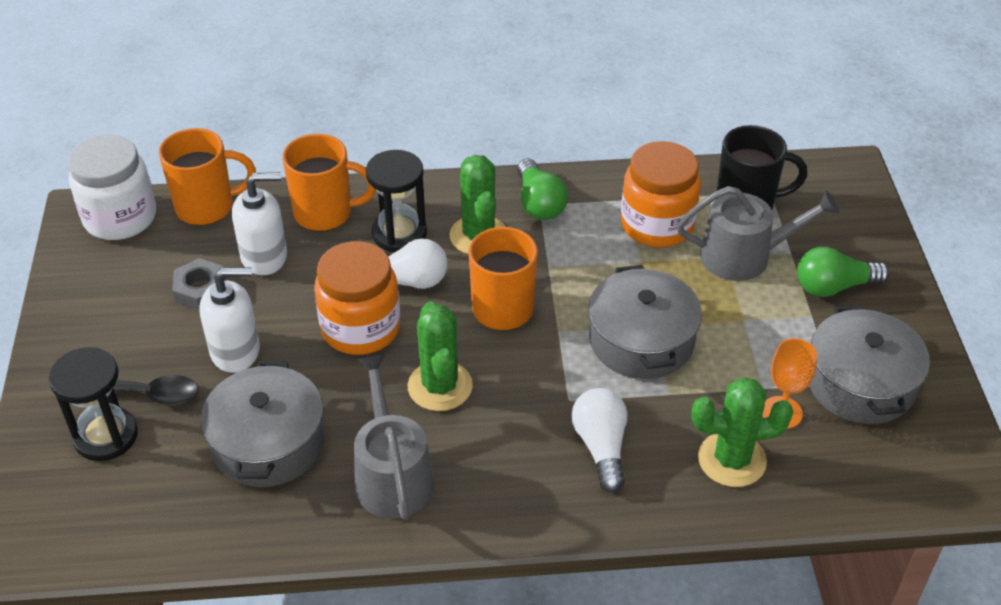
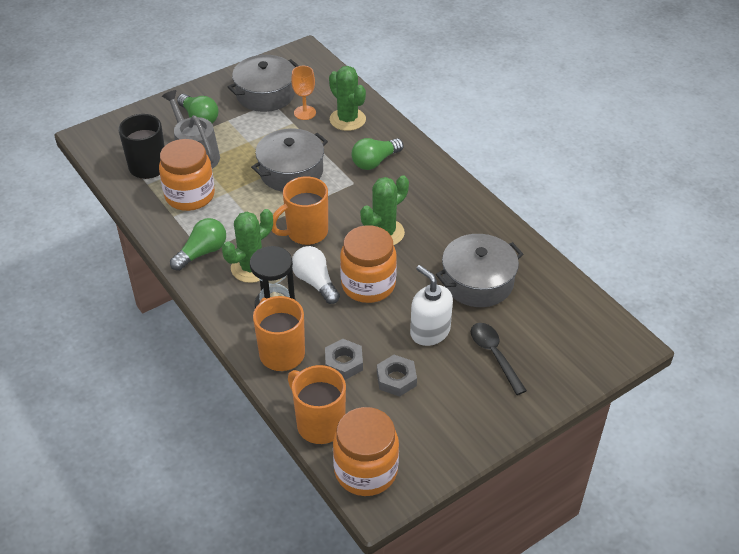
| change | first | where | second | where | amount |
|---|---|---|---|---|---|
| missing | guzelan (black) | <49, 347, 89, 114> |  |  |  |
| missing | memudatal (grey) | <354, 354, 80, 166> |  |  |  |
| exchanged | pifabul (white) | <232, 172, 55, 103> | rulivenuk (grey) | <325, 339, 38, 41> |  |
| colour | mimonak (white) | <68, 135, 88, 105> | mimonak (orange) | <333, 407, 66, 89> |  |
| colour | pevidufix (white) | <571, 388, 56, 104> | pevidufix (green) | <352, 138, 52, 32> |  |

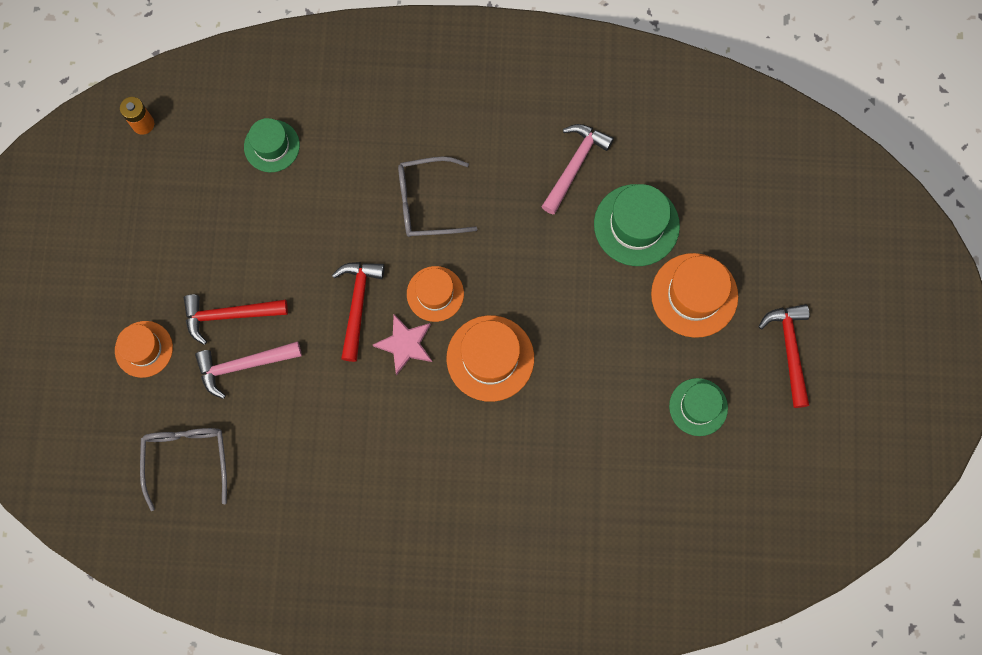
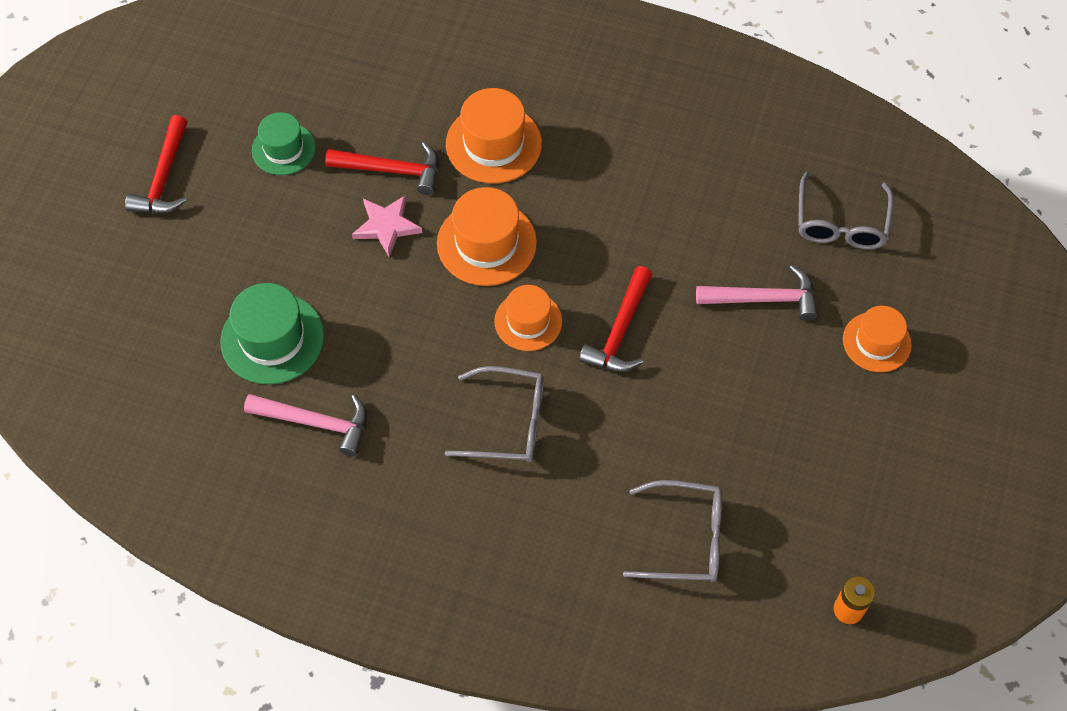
| change | first | where | second | where | amount |
|---|---|---|---|---|---|
| relocated | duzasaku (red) | <184, 294, 104, 51> |  | <325, 142, 114, 53> |  |
| relocated | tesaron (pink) | <373, 314, 59, 61> |  | <352, 195, 70, 62> |  |
| relocated | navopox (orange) | <651, 253, 87, 85> |  | <446, 88, 96, 96> |  |
| exchanged | navopox (green) | <244, 118, 56, 54> | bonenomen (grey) | <623, 480, 99, 102> |  |
| spun | duzasaku (pink) | <541, 124, 73, 91> |  | <244, 394, 123, 63> | 120 degrees counterclockwise |

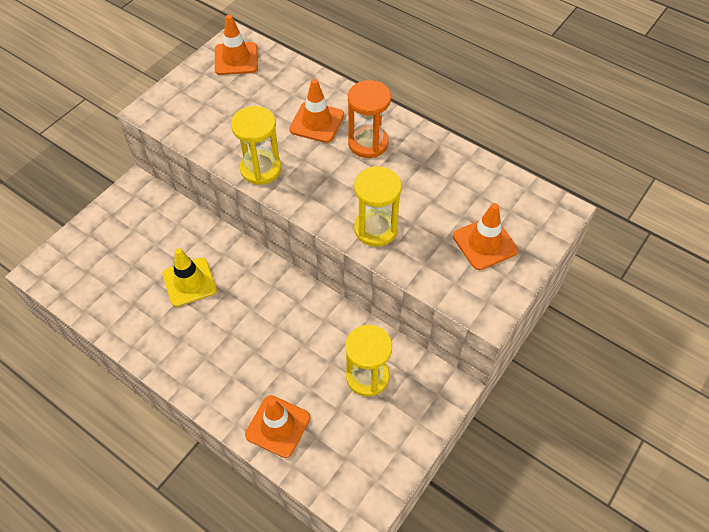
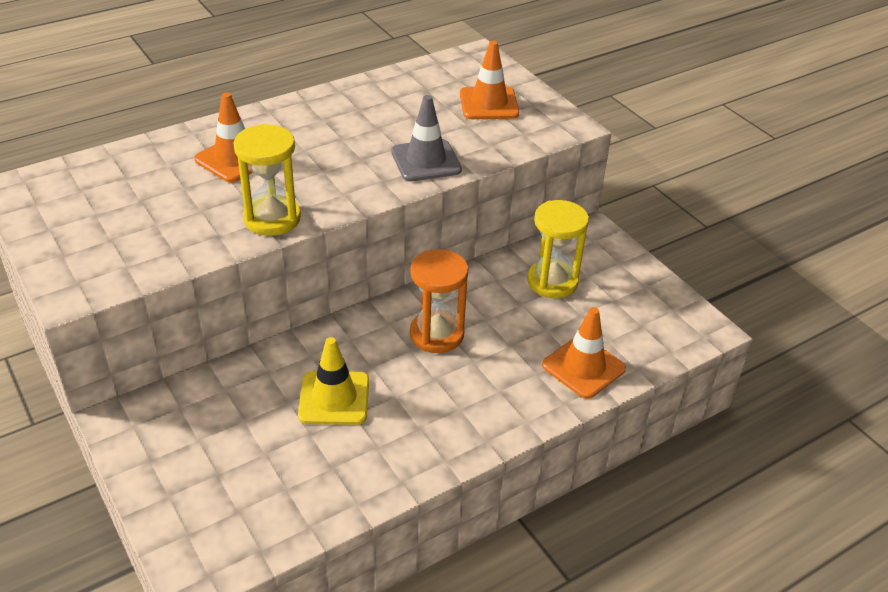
| change | first | where | second | where | amount |
|---|---|---|---|---|---|
| missing | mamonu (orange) | <215, 15, 43, 60> |  |  |  |
| relocated | guzelan (orange) | <348, 80, 43, 78> |  | <410, 249, 58, 104> |  |
| exchanged | guzelan (yellow) | <354, 166, 48, 81> | mamonu (grey) | <391, 95, 71, 87> |  |

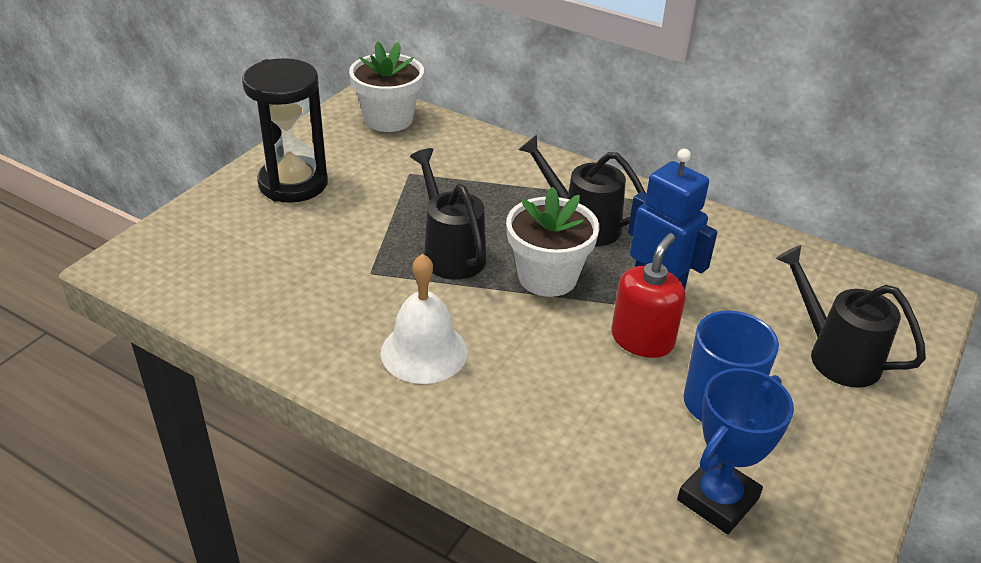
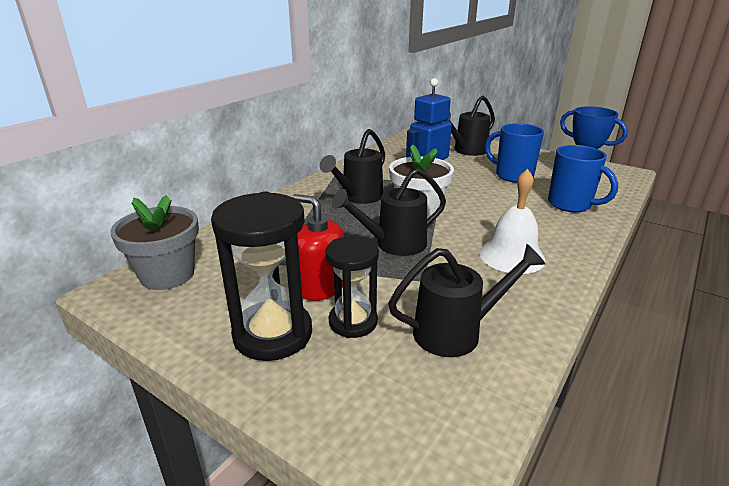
| change | first | where | second | where | amount |
|---|---|---|---|---|---|
| appeared |  |  | guzelan (black) | <325, 236, 54, 102> |  |
| appeared |  |  | memudatal (black) | <388, 244, 158, 113> |  |
| appeared |  |  | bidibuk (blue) | <548, 145, 70, 67> |  |
| relocated | pifabul (red) | <611, 233, 74, 125> |  | <293, 194, 51, 107> |  |
| colour | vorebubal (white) | <349, 41, 75, 91> | vorebubal (grey) | <110, 195, 89, 95> |  |

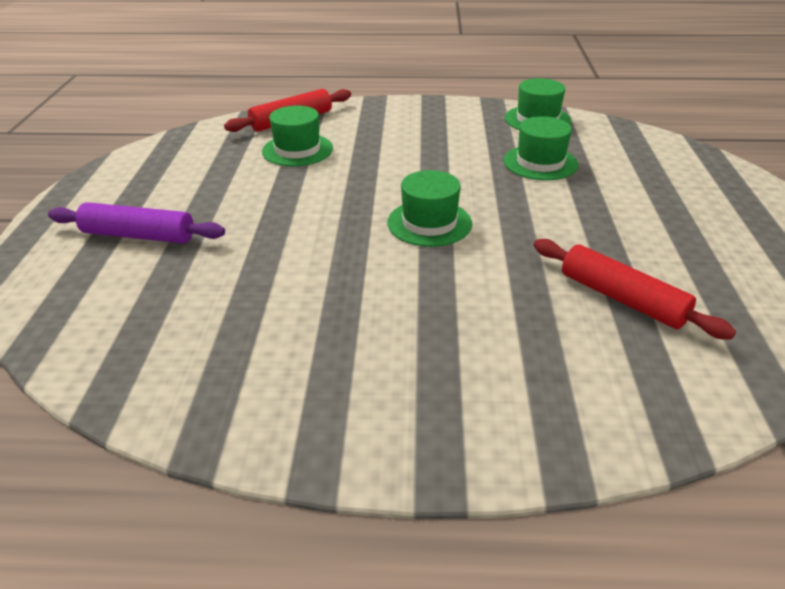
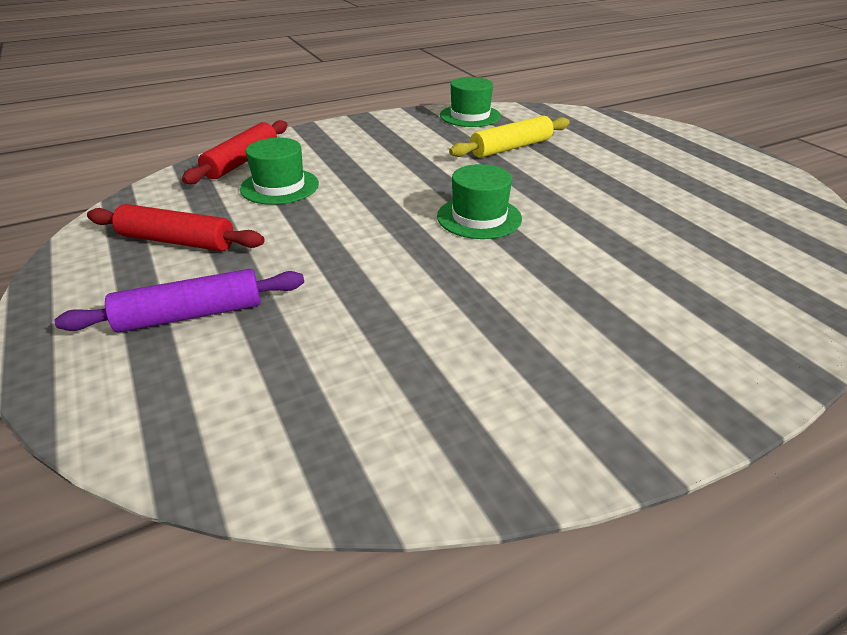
| change | first | where | second | where | amount |
|---|---|---|---|---|---|
| relocated | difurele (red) | <534, 239, 202, 101> |  | <87, 204, 178, 47> |  |
| exchanged | navopox (green) | <503, 116, 75, 64> | difurele (yellow) | <449, 116, 121, 42> |  |

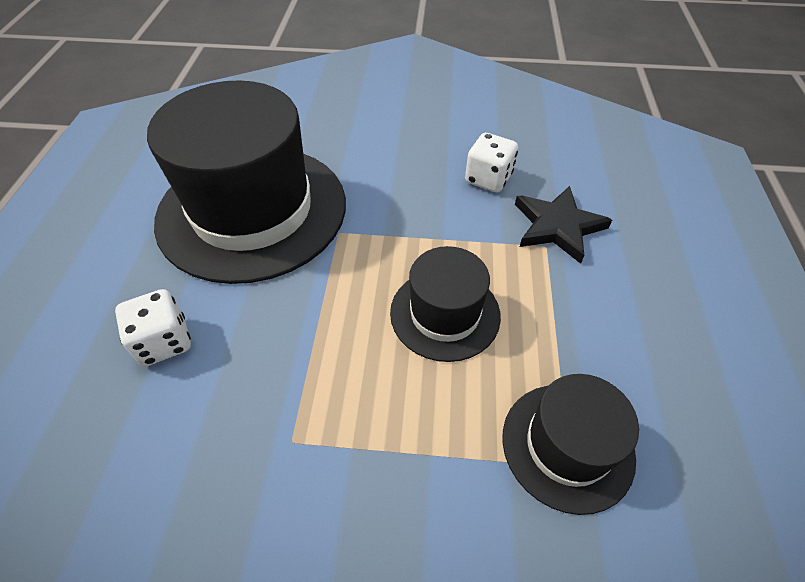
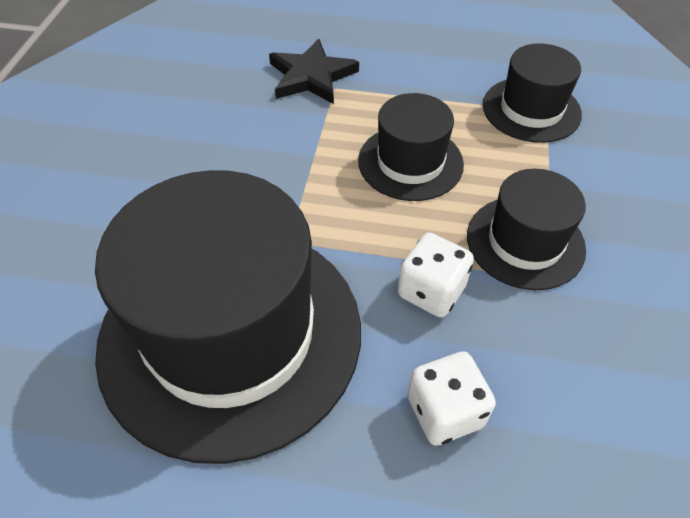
| change | first | where | second | where | amount |
|---|---|---|---|---|---|
| appeared |  |  | navopox (black) | <467, 169, 119, 121> |  |
| relocated | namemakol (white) | <465, 133, 53, 59> |  | <398, 233, 76, 85> |  |

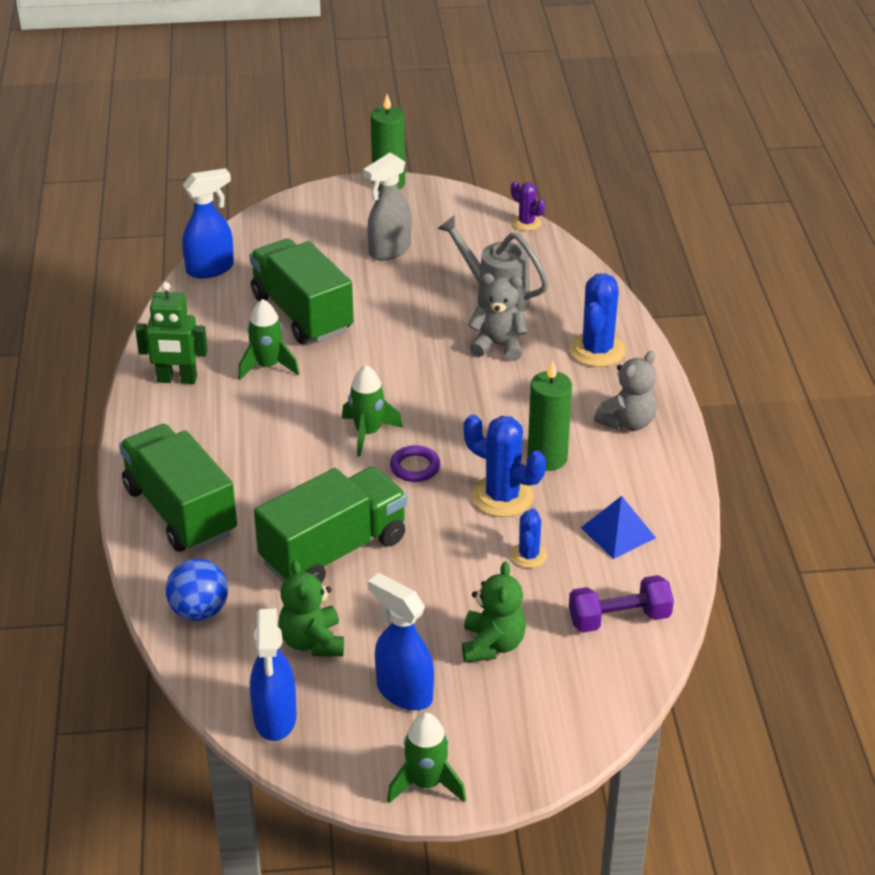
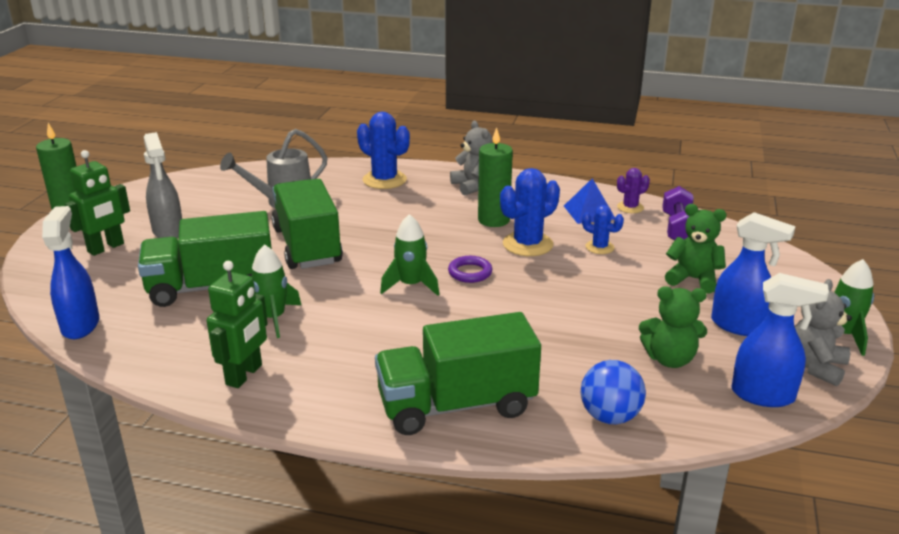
| change | first | where | second | where | amount |
|---|---|---|---|---|---|
| appeared |  |  | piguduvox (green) | <64, 150, 66, 106> |  |
| relocated | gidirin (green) | <254, 467, 153, 116> |  | <271, 179, 72, 90> |  |
| relocated | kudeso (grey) | <468, 273, 60, 88> |  | <795, 279, 57, 107> |  |
| relocated | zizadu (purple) | <511, 181, 34, 50> |  | <617, 168, 33, 45> |  |
| spun | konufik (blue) | <368, 573, 66, 137> |  | <711, 212, 85, 124> | 120 degrees counterclockwise |

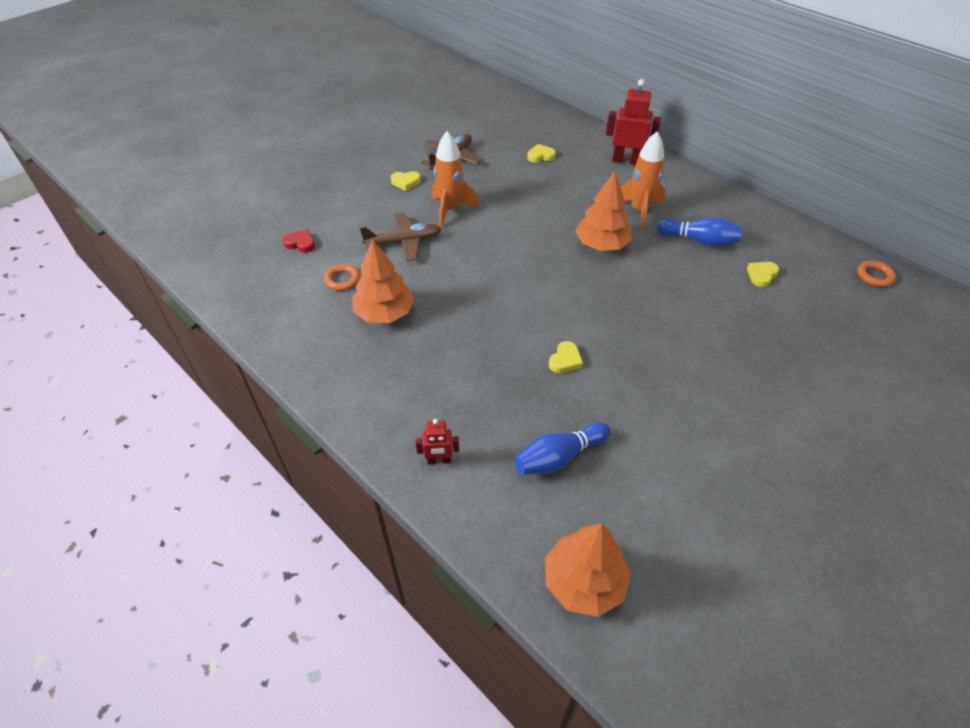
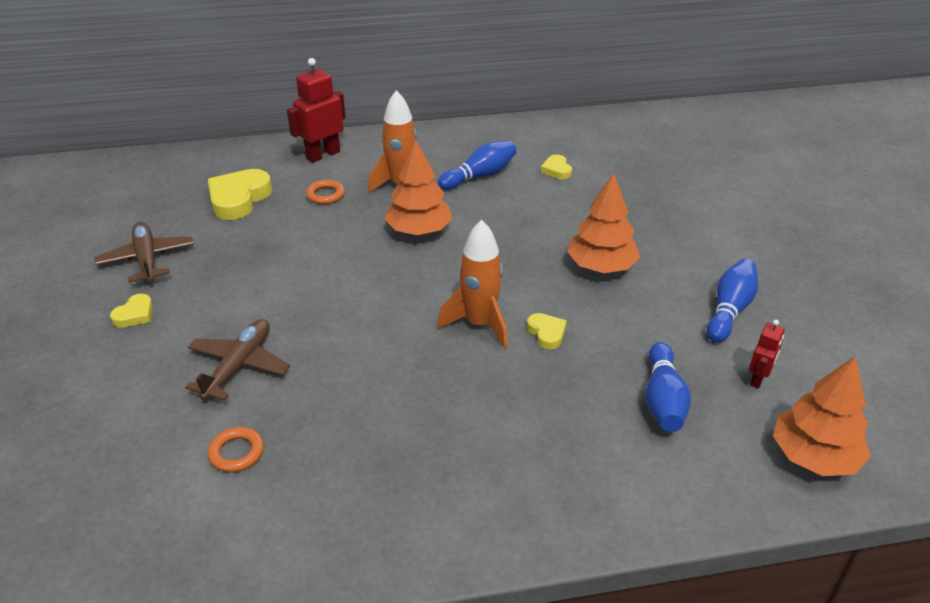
| change | first | where | second | where | amount |
|---|---|---|---|---|---|
| missing | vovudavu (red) | <283, 229, 32, 24> |  |  |  |
| appeared |  |  | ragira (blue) | <707, 259, 51, 84> |  |
| relocated | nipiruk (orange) | <353, 239, 62, 84> |  | <567, 173, 73, 100> |  |
| relocated | piguduvox (red) | <416, 419, 43, 45> |  | <749, 320, 36, 69> |  |
| relocated | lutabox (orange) | <432, 131, 48, 97> |  | <437, 219, 71, 130> |  |
| relocated | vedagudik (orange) | <857, 261, 39, 26> |  | <306, 180, 39, 24> |  |
| size | vovudavu (yellow) | <527, 144, 29, 19> |  | <208, 169, 64, 51> | x1.93 |

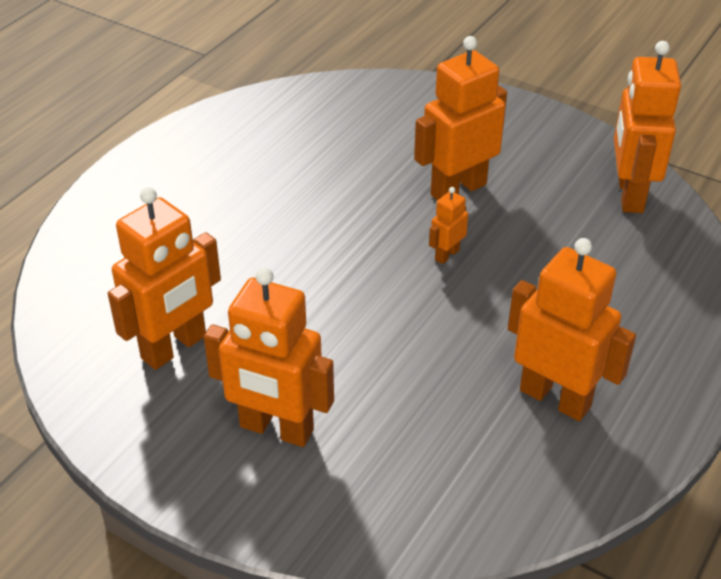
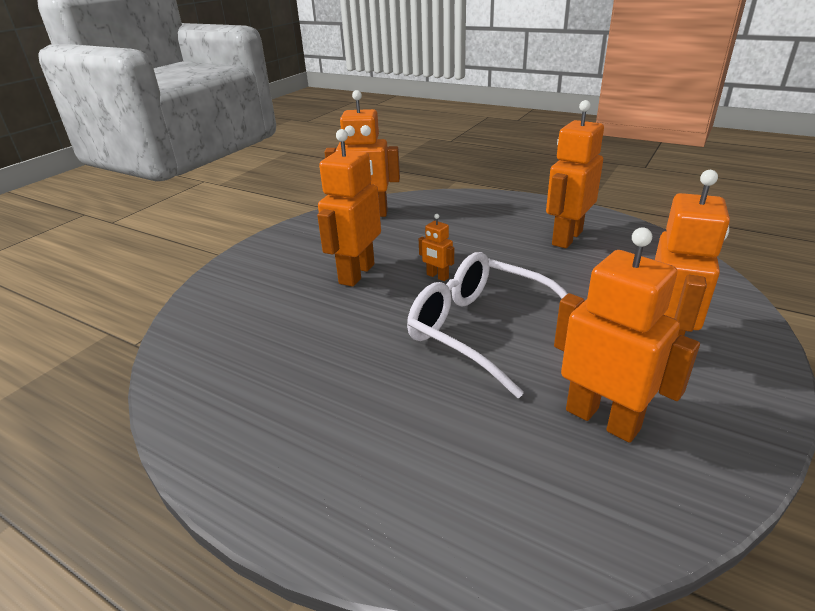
| change | first | where | second | where | amount |
|---|---|---|---|---|---|
| appeared |  |  | bonenomen (white) | <407, 252, 161, 146> |  |
| spun | piguduvox (orange) | <414, 36, 93, 165> |  | <317, 129, 64, 158> | 60 degrees clockwise |

